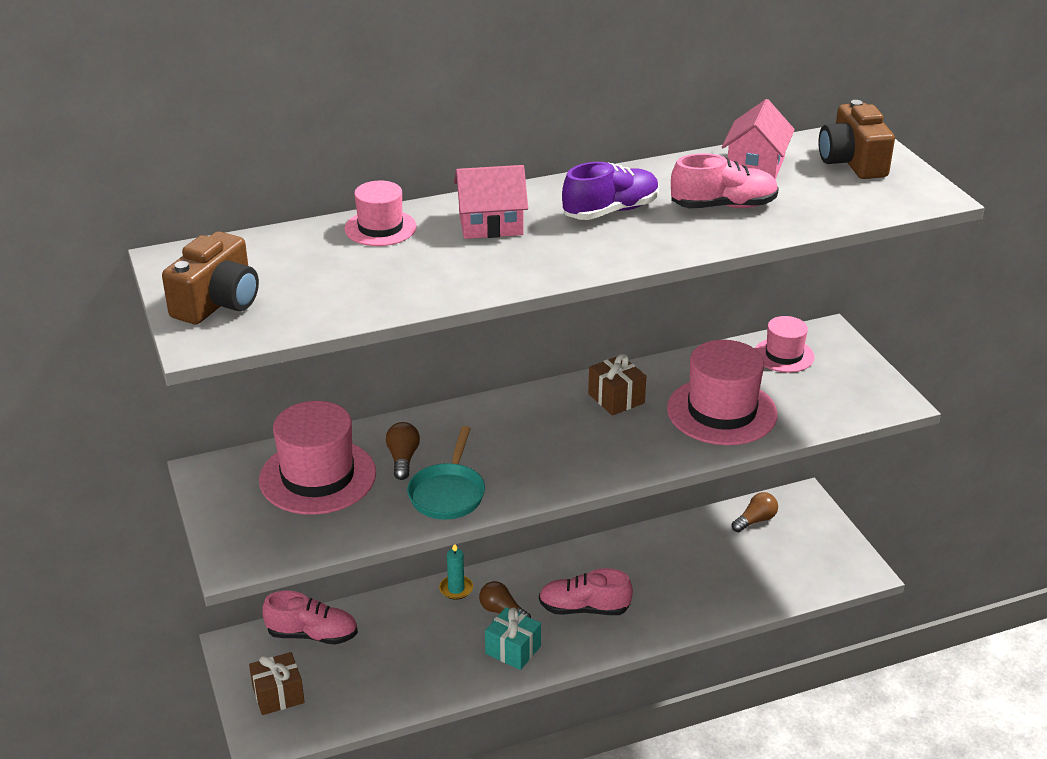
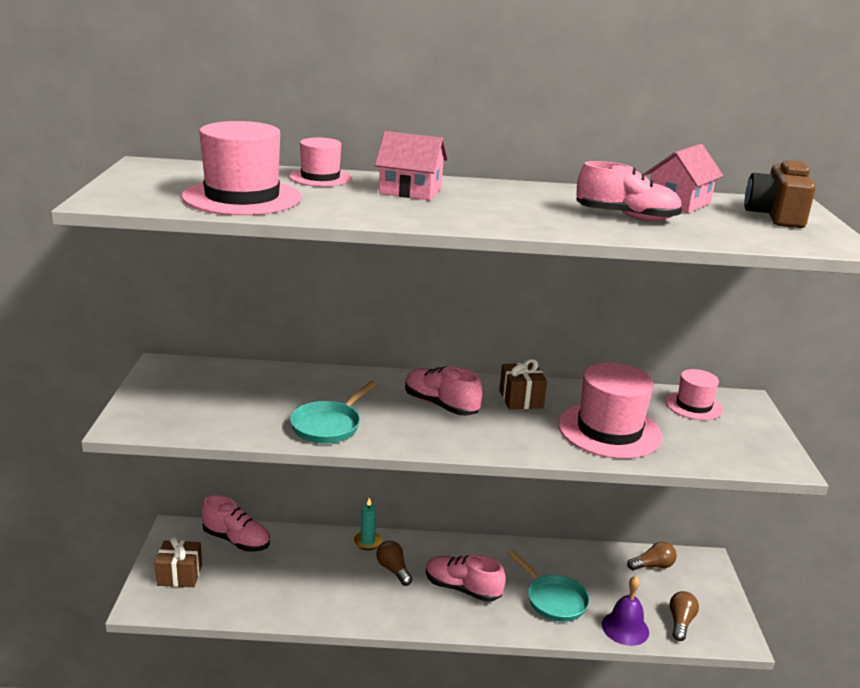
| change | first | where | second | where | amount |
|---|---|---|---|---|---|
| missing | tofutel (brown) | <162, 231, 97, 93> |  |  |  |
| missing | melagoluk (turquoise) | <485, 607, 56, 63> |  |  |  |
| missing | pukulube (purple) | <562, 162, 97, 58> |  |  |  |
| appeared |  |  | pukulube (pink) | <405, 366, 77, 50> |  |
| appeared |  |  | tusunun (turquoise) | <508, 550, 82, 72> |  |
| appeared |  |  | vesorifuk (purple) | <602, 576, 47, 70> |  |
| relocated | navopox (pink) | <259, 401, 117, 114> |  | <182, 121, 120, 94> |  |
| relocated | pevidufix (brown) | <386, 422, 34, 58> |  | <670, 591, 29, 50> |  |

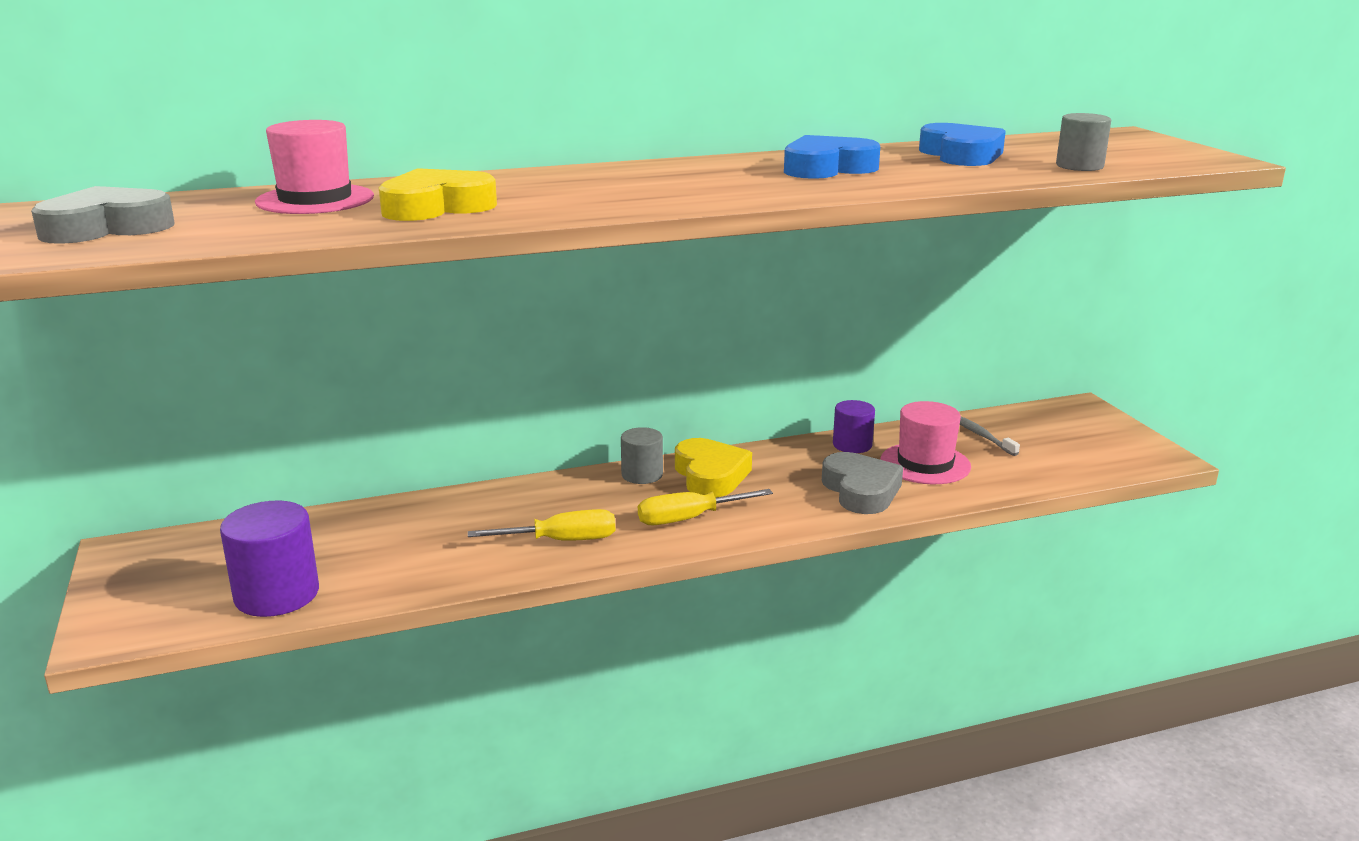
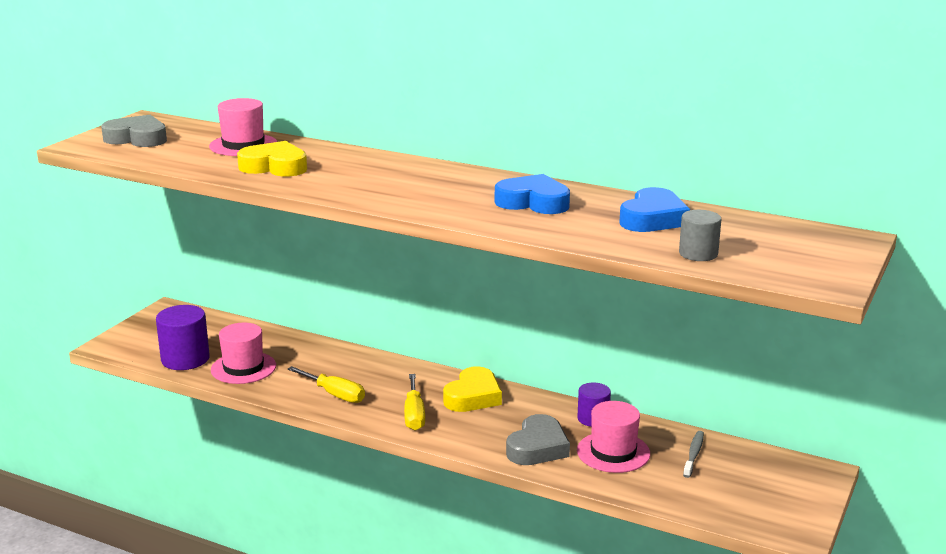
| change | first | where | second | where | amount |
|---|---|---|---|---|---|
| missing | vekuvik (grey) | <621, 427, 42, 57> |  |  |  |
| appeared |  |  | navopox (pink) | <211, 323, 65, 61> |  |
| spun | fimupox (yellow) | <638, 489, 135, 36> |  | <404, 374, 21, 57> | 120 degrees counterclockwise |

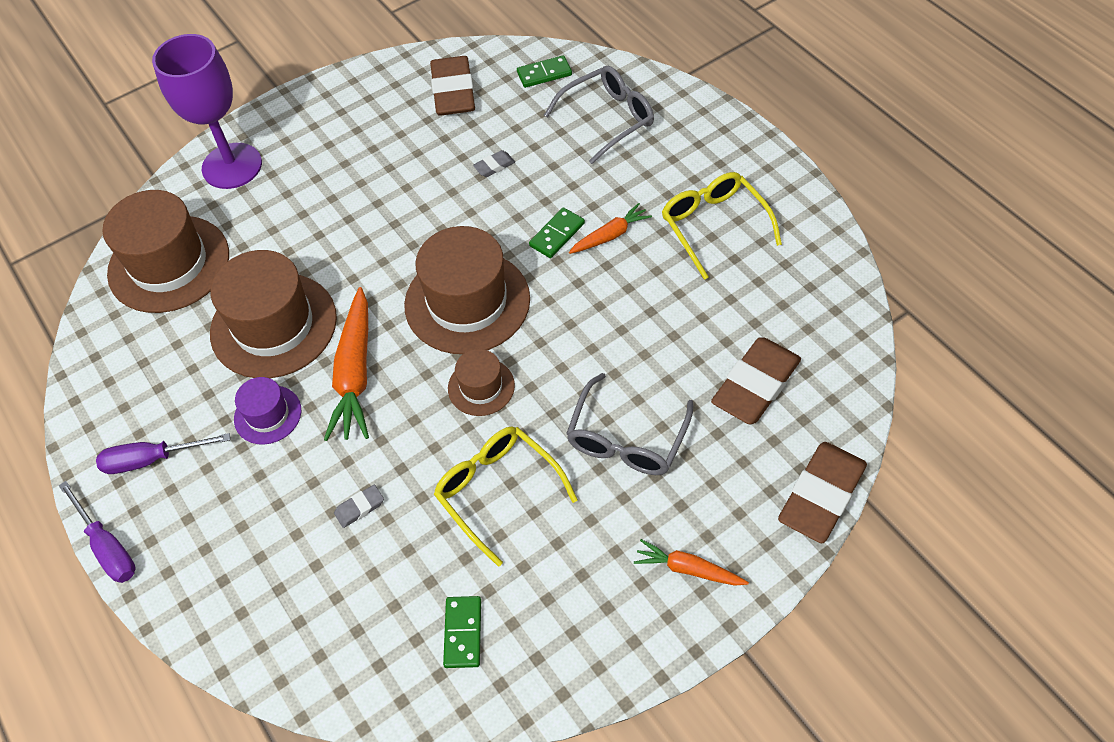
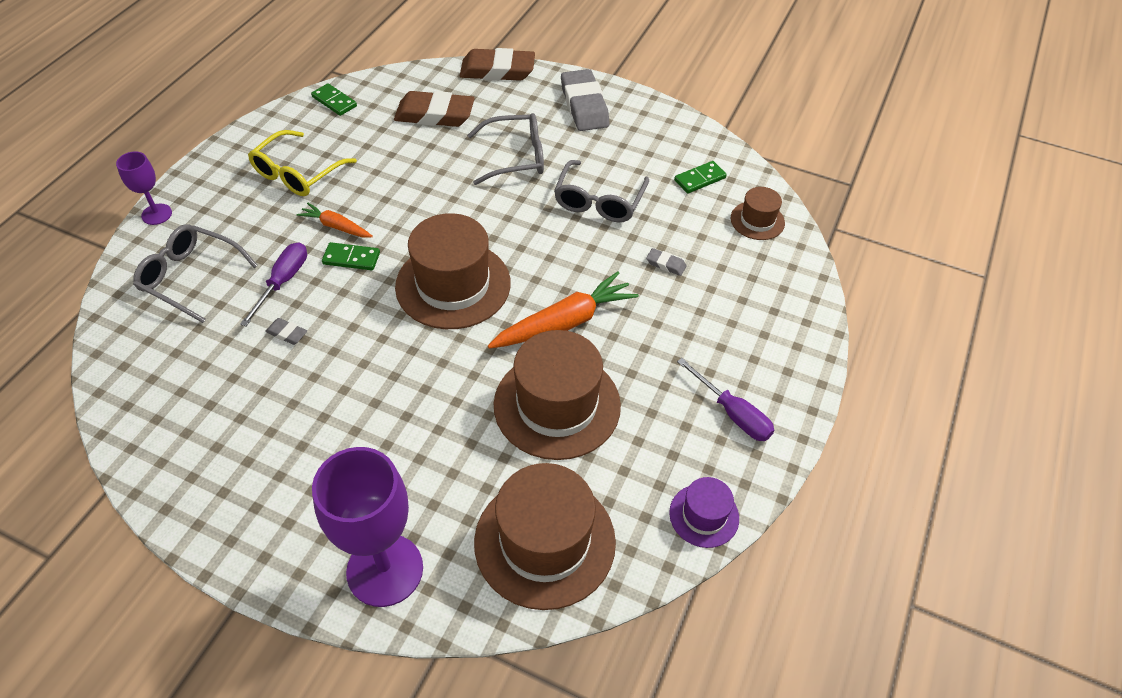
| change | first | where | second | where | amount |
|---|---|---|---|---|---|
| missing | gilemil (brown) | <430, 56, 45, 60> |  |  |  |
| appeared |  |  | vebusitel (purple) | <116, 151, 56, 74> |  |
| relocated | fimupox (purple) | <59, 481, 76, 102> |  | <240, 242, 67, 84> |  |
| relocated | navopox (purple) | <234, 377, 67, 67> |  | <669, 477, 70, 71> |  |
| relocated | navopox (brown) | <448, 349, 67, 67> |  | <731, 187, 54, 53> |  |
| relocated | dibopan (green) | <517, 55, 55, 33> |  | <311, 83, 46, 33> |  |
| exchanged | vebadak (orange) | <634, 539, 115, 47> | gilemil (grey) | <561, 69, 49, 62> |  |
| colour | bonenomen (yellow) | <434, 426, 144, 141> | bonenomen (grey) | <554, 160, 95, 63> |  |

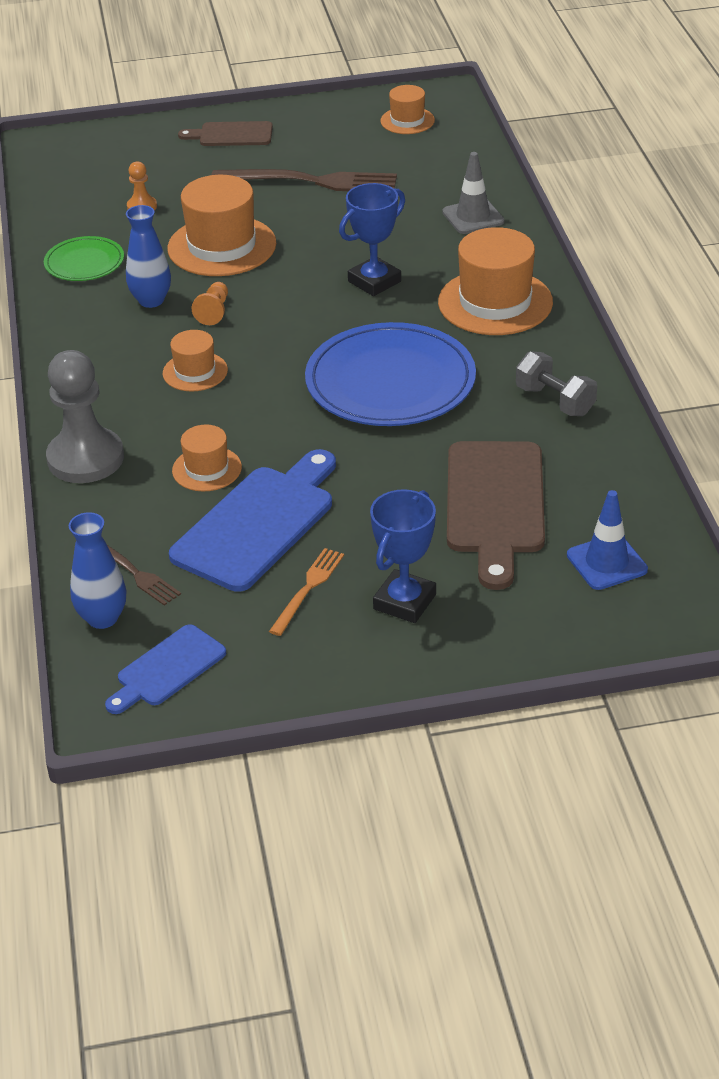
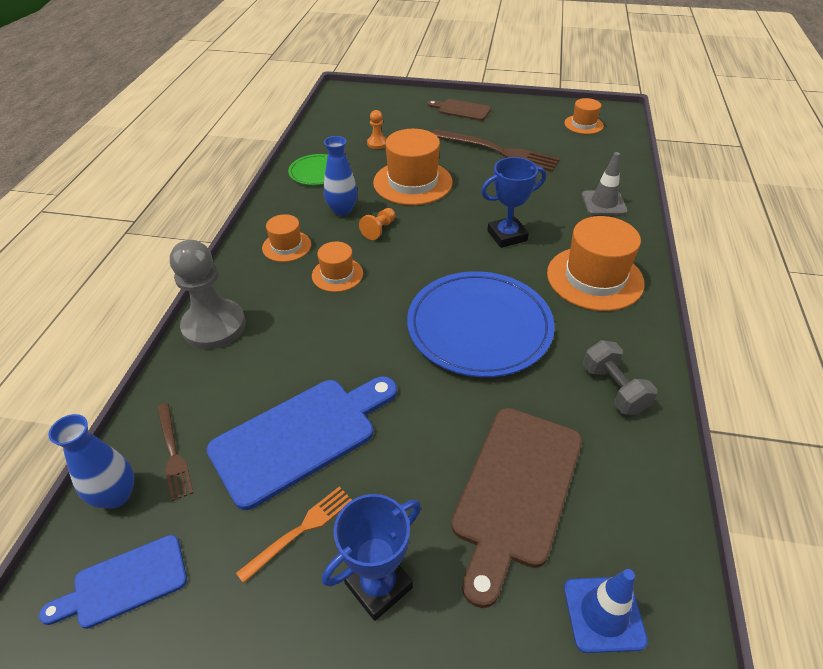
| change | first | where | second | where | amount |
|---|---|---|---|---|---|
| relocated | navopox (orange) | <172, 424, 70, 67> |  | <262, 214, 49, 48> |  |

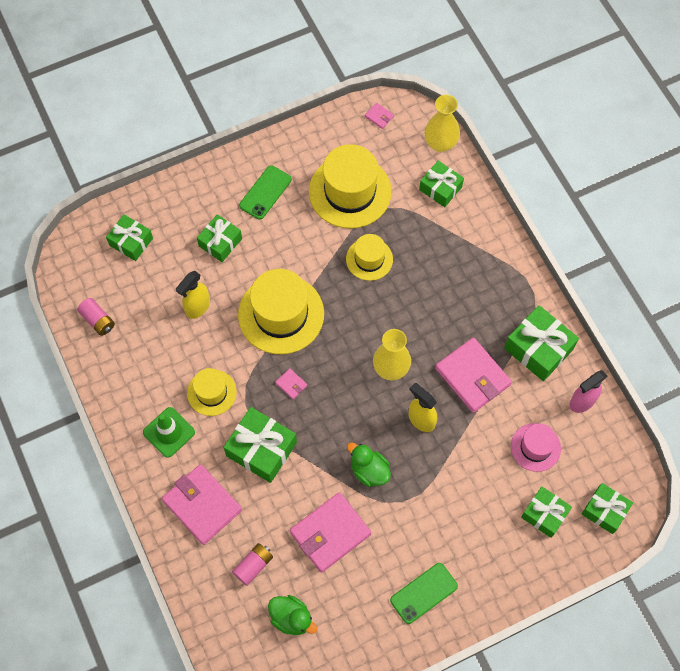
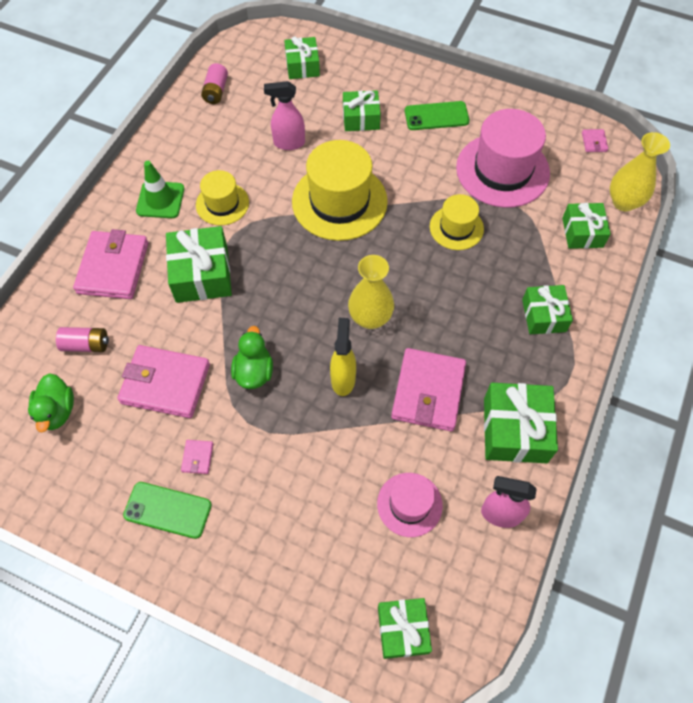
| change | first | where | second | where | amount |
|---|---|---|---|---|---|
| relocated | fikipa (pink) | <275, 368, 32, 31> |  | <181, 440, 32, 34> |  |
| relocated | melagoluk (green) | <521, 486, 51, 52> |  | <522, 285, 51, 49> |  |
| colour | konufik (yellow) | <176, 271, 34, 48> | konufik (pink) | <264, 81, 41, 69> |  |
| colour | navopox (yellow) | <309, 144, 83, 85> | navopox (pink) | <456, 109, 94, 99> |  |

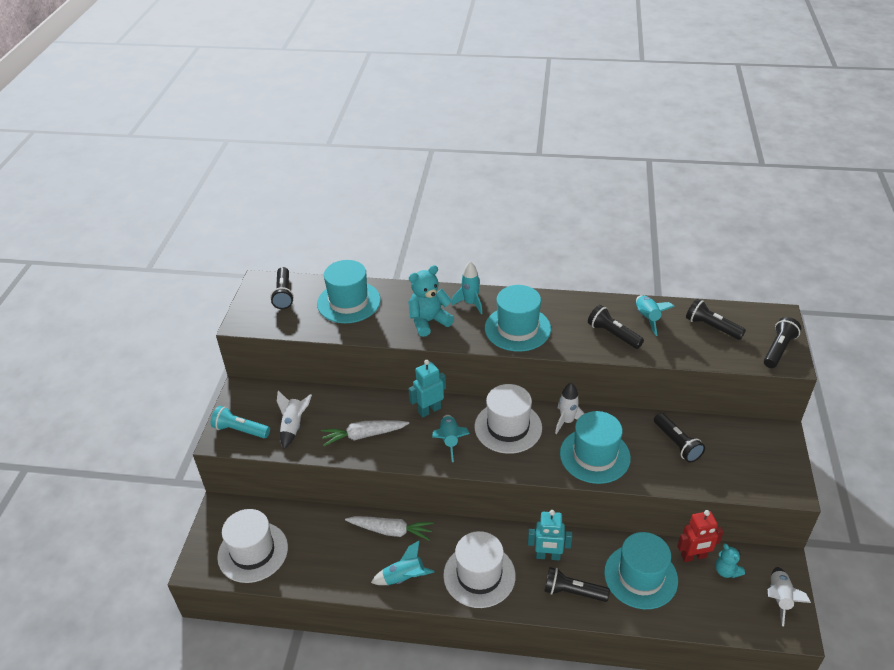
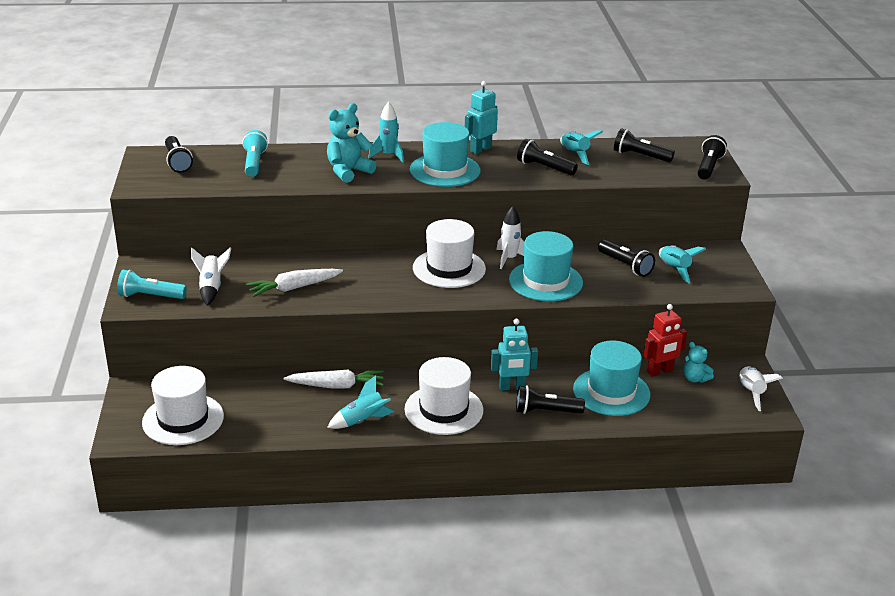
| change | first | where | second | where | amount |
|---|---|---|---|---|---|
| relocated | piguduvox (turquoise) | <409, 360, 37, 58> |  | <465, 81, 33, 73> |  |
| relocated | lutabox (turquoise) | <432, 415, 38, 47> |  | <659, 245, 47, 39> |  |
| exchanged | navopox (turquoise) | <317, 260, 64, 63> | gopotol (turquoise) | <242, 130, 26, 47> |  |

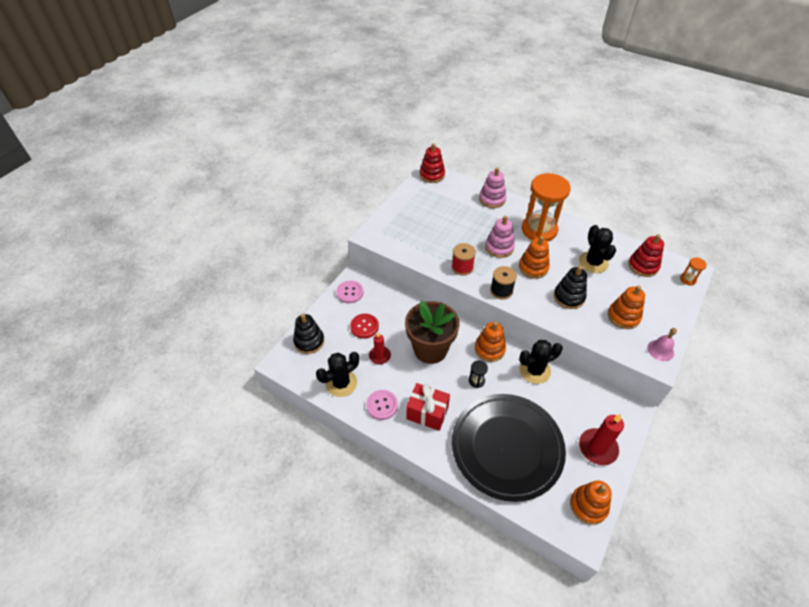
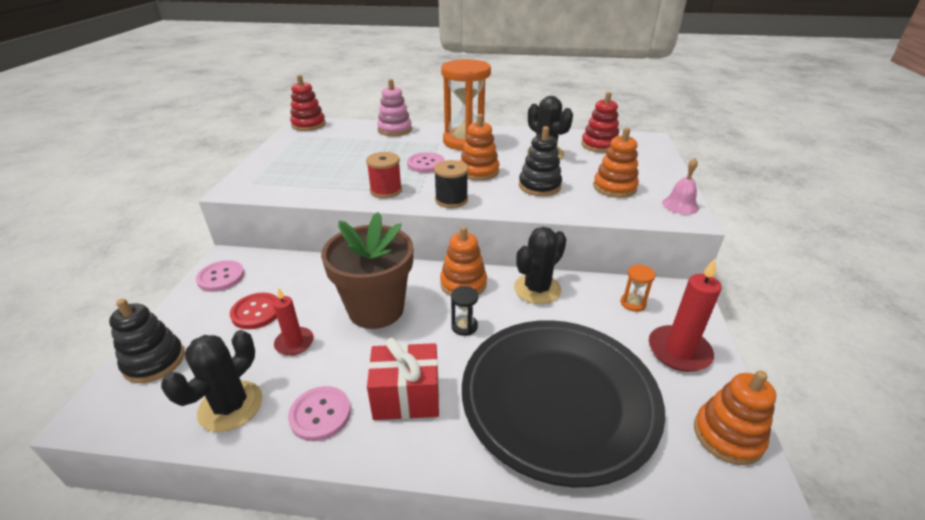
| change | first | where | second | where | amount |
|---|---|---|---|---|---|
| relocated | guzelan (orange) | <680, 257, 27, 29> |  | <621, 265, 34, 47> |  |
| exchanged | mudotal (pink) | <485, 216, 30, 42> | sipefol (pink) | <407, 152, 38, 21> |  |

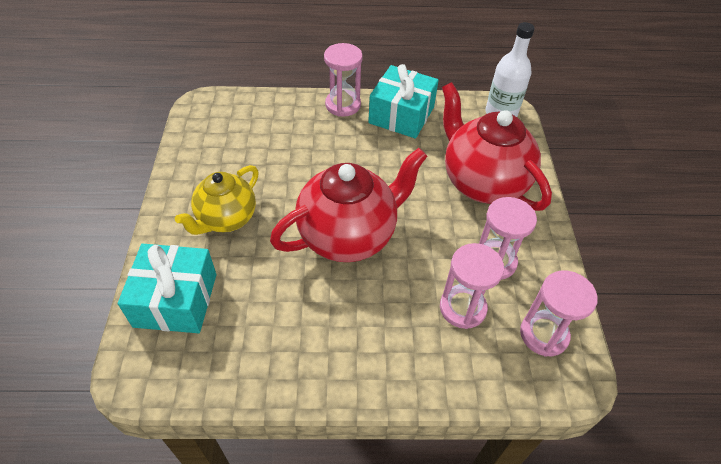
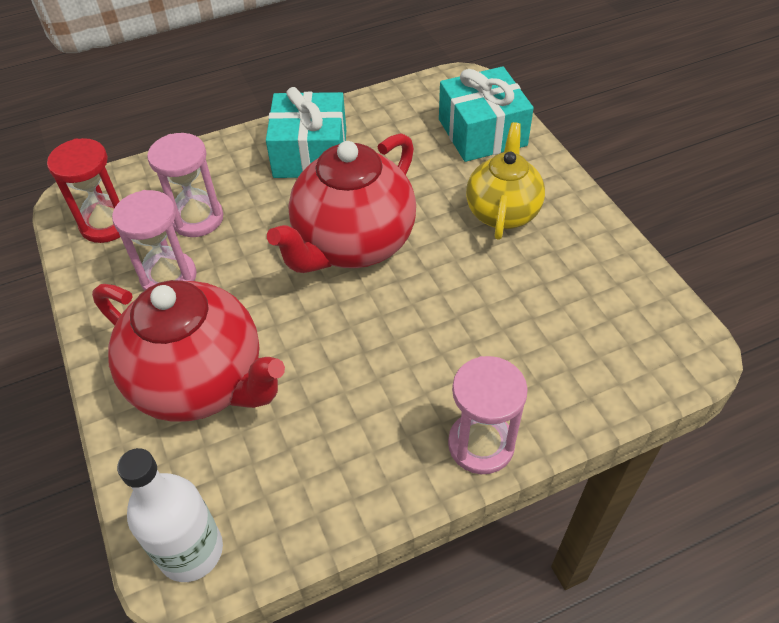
| change | first | where | second | where | amount |
|---|---|---|---|---|---|
| relocated | melagoluk (turquoise) | <368, 64, 71, 74> |  | <266, 87, 80, 91> |  |
| colour | guzelan (pink) | <520, 270, 78, 87> | guzelan (red) | <47, 138, 73, 105> |  |

